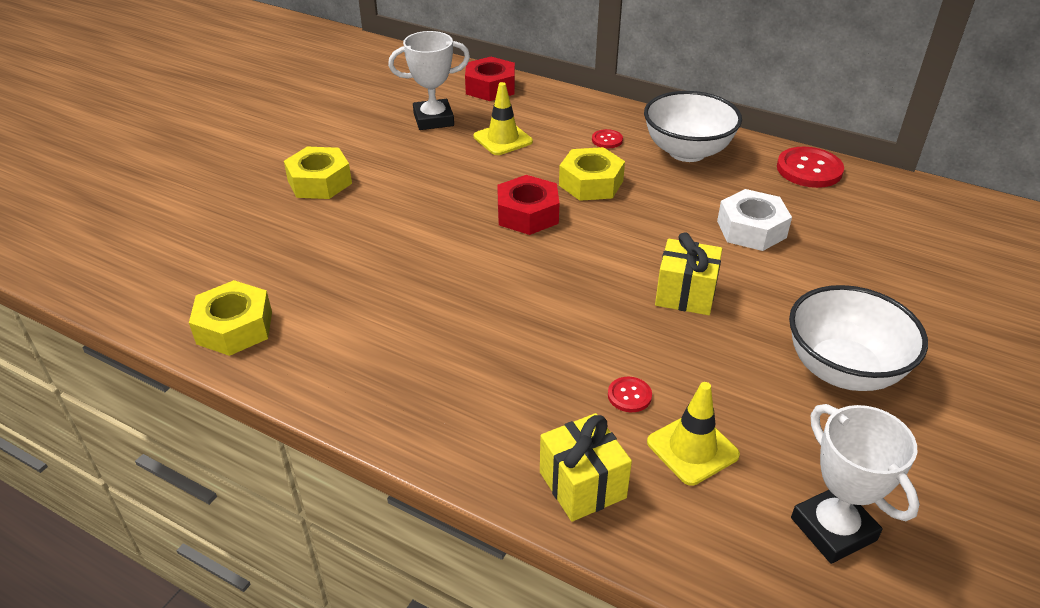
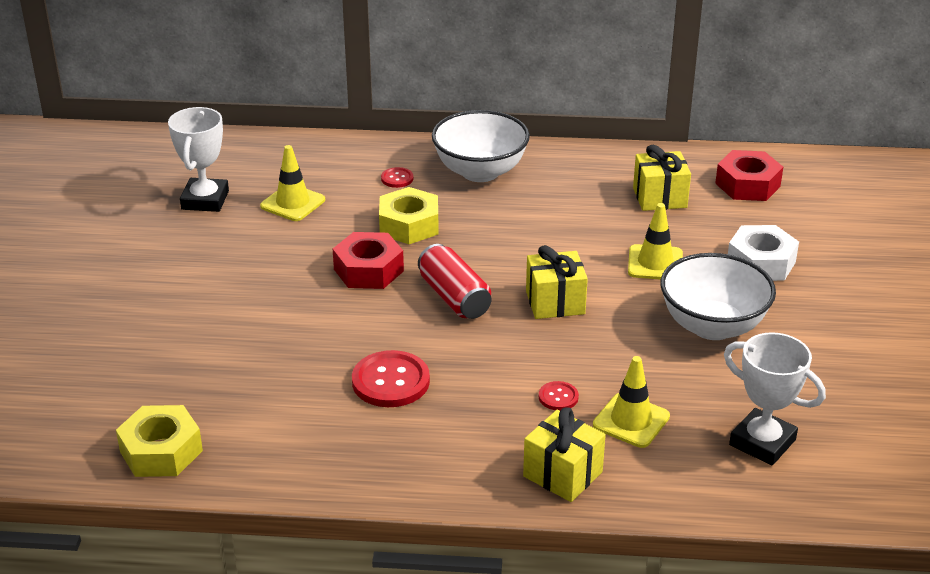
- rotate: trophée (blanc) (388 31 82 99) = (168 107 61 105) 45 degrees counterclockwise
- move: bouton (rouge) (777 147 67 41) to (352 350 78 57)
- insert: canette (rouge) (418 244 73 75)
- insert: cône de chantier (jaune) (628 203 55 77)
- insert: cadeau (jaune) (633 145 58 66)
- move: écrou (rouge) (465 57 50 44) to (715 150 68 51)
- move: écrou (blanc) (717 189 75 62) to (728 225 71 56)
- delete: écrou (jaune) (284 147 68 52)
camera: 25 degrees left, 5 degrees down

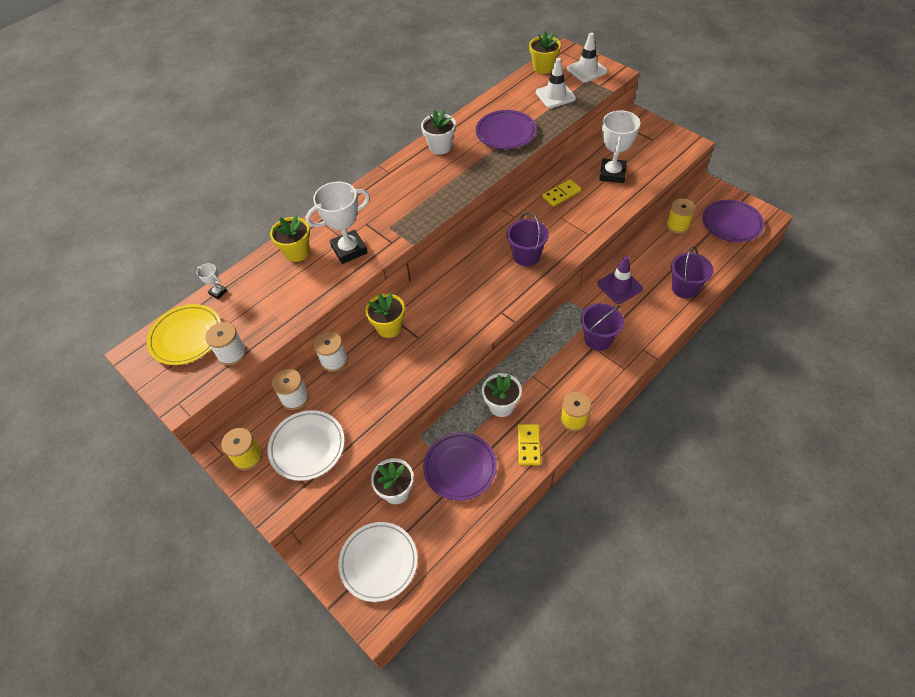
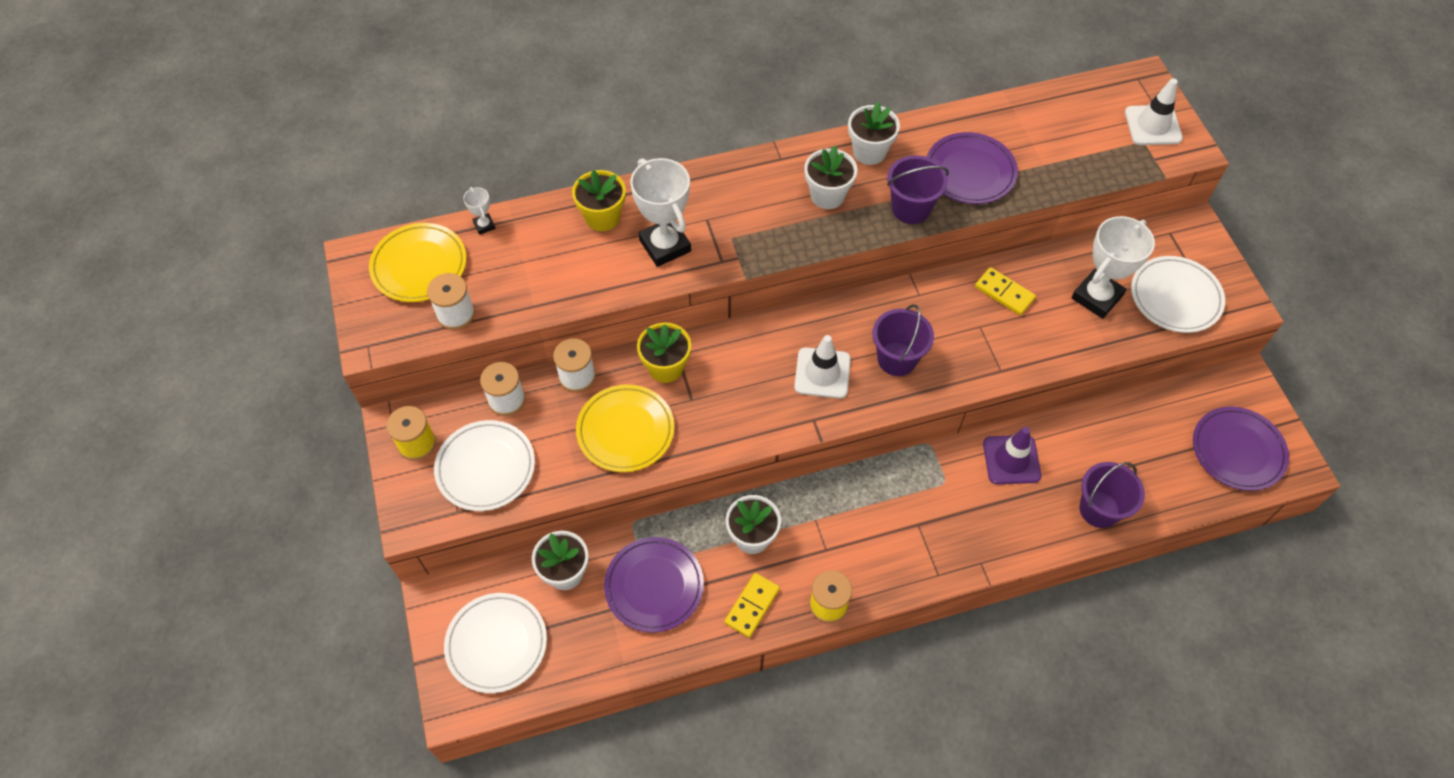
- insert: assiette (jaune) (576 384 99 88)
- rotate: trophée (blanc) (306 182 64 82) = (630 158 61 109) 60 degrees clockwise
- move: cône de chantier (blanc) (536 58 40 50) to (794 335 57 64)
- insert: pot de fleurs (blanc) (804 146 53 63)
- move: seau (violet) (581 303 43 48) to (887 155 62 69)
- rotate: domino (jaune) (542 179 39 28) = (975 267 61 48) 45 degrees clockwise
- insert: assiette (blanc) (1131 256 94 77)
- delete: pot de fleurs (jaune) (529 31 32 43)
- delete: bobine (jaune) (666 198 30 36)
camera: 25 degrees right, 5 degrees up

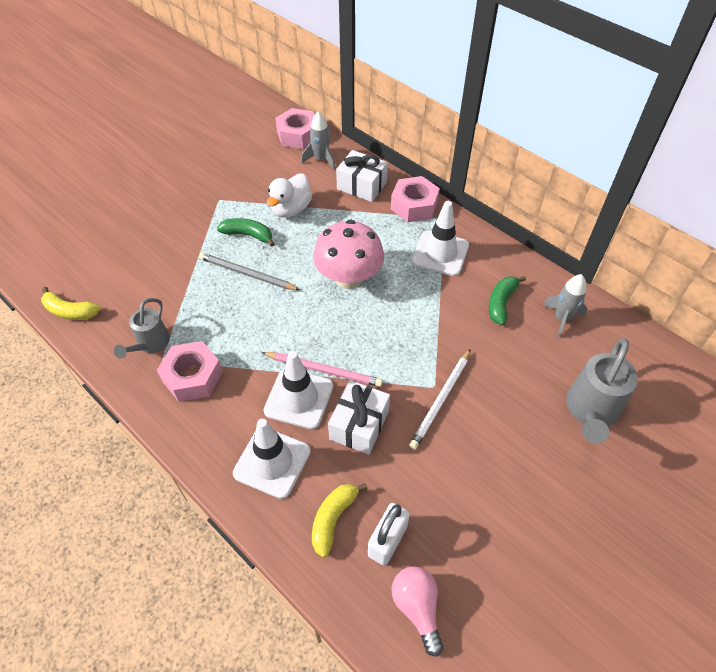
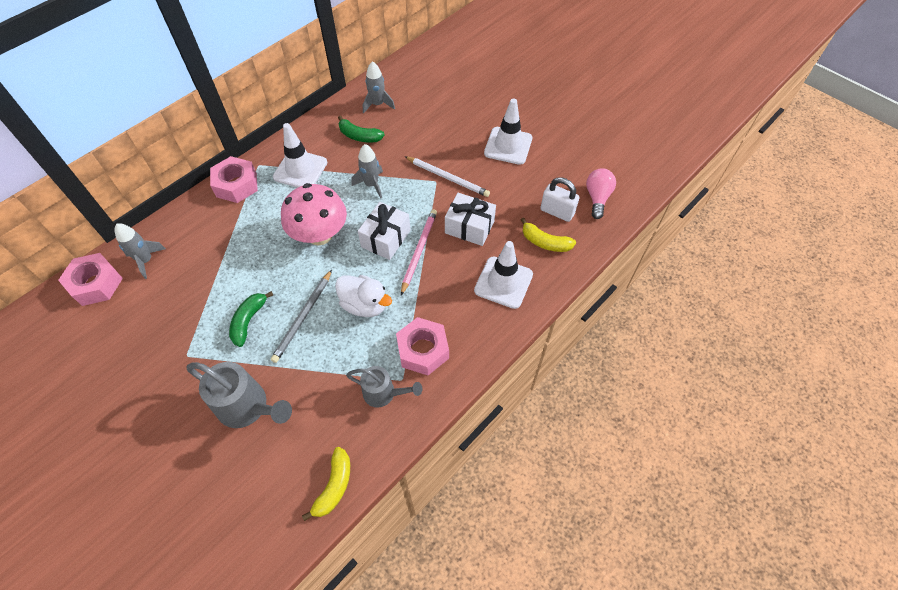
- move: arrosoir (gris) (566 338 72 105) to (187 362 105 66)
- move: canard (blanc) (267 173 45 45) to (335 275 57 42)
- insert: fusée (gris) (351 144 32 54)
- move: cadeau (blanc) (336 150 52 52) to (358 202 52 58)
- move: cône de chantier (blanc) (264 351 69 78) to (484 98 48 67)
- rotate: ampoule (rose) (392 566 51 90) = (586 168 30 51) 120 degrees clockwise
camera: 90 degrees left, 5 degrees up

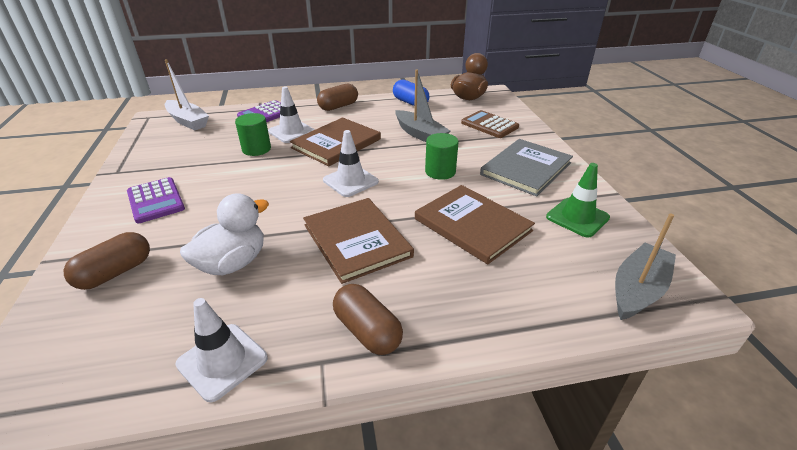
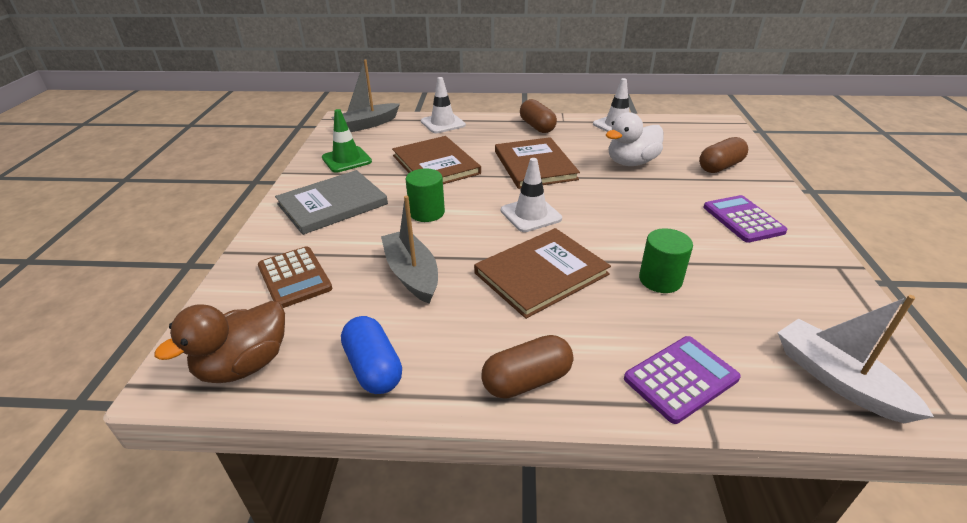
- move: cône de chantier (blanc) (268 87 47 56) to (421 77 45 56)
camera: 165 degrees left, 0 degrees up

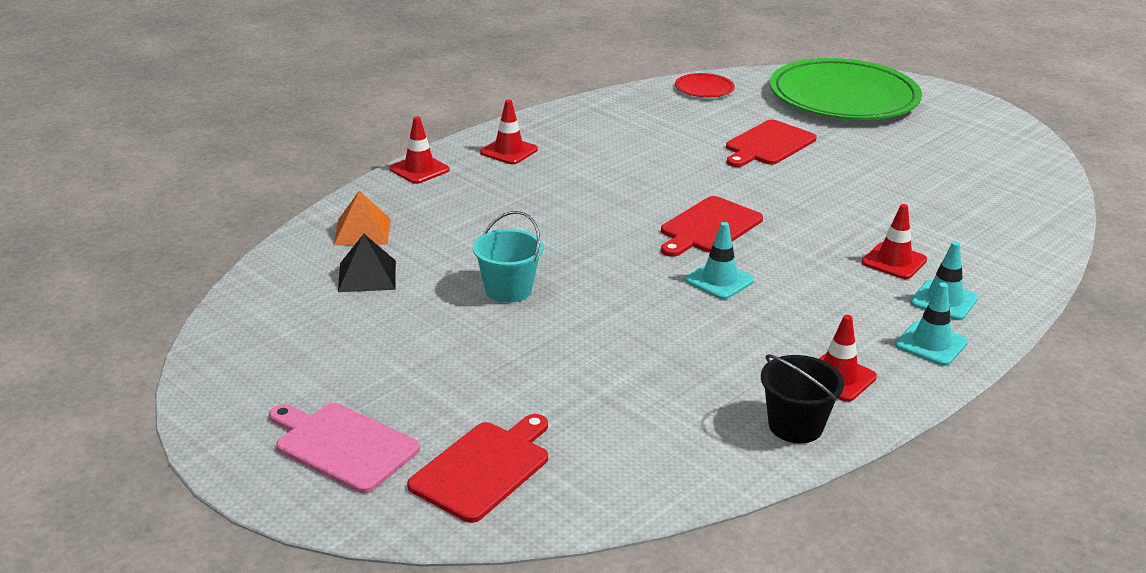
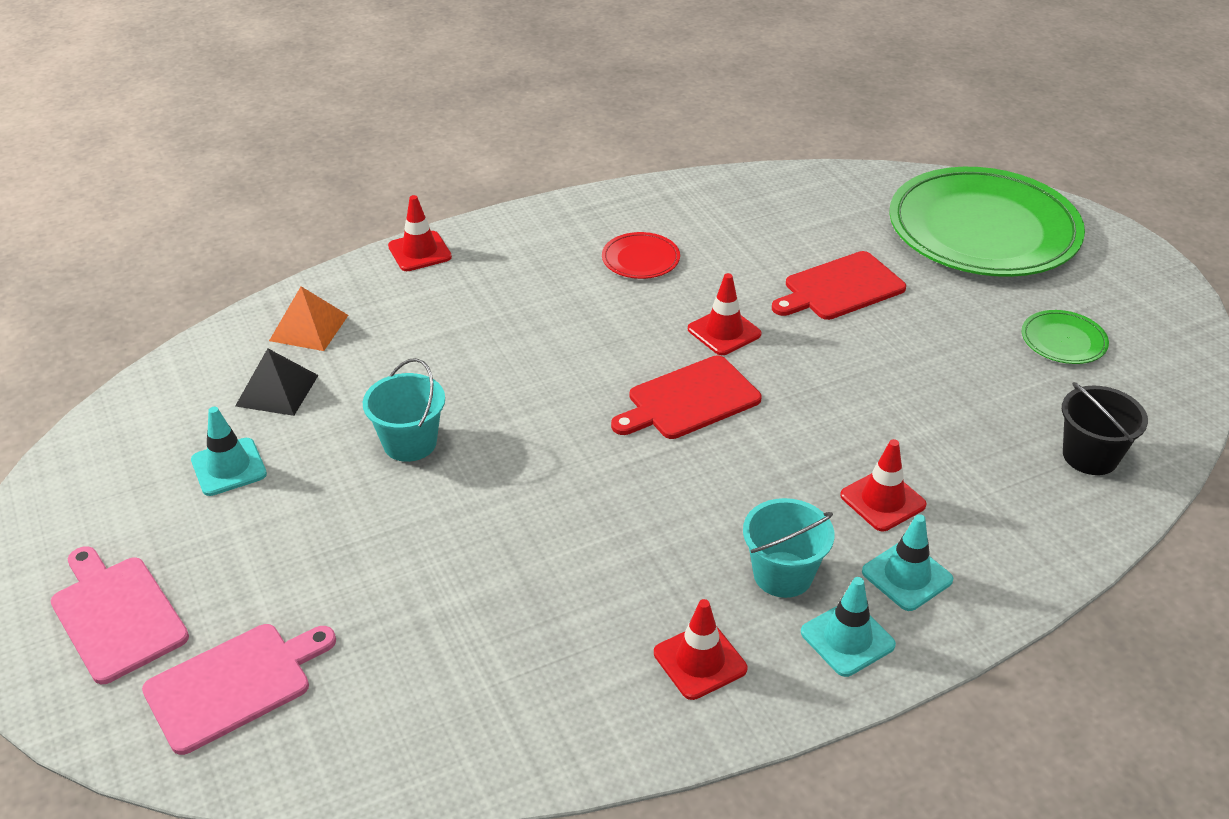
- recolor: planche à découper (rouge) (407 414 141 109) to planche à découper (rose) (142 624 194 131)
- move: cône de chantier (turquoise) (685 222 69 78) to (191 407 76 89)
- move: assiette (rouge) (675 73 60 24) to (602 232 78 47)
- move: cône de chantier (rouge) (480 99 58 65) to (688 273 73 82)
- insert: seau (turquoise) (743 498 91 100)
- insert: assiette (vert) (1021 310 88 54)
- move: seau (noir) (761 354 83 89) to (1062 382 86 93)
camera: 20 degrees right, 10 degrees up

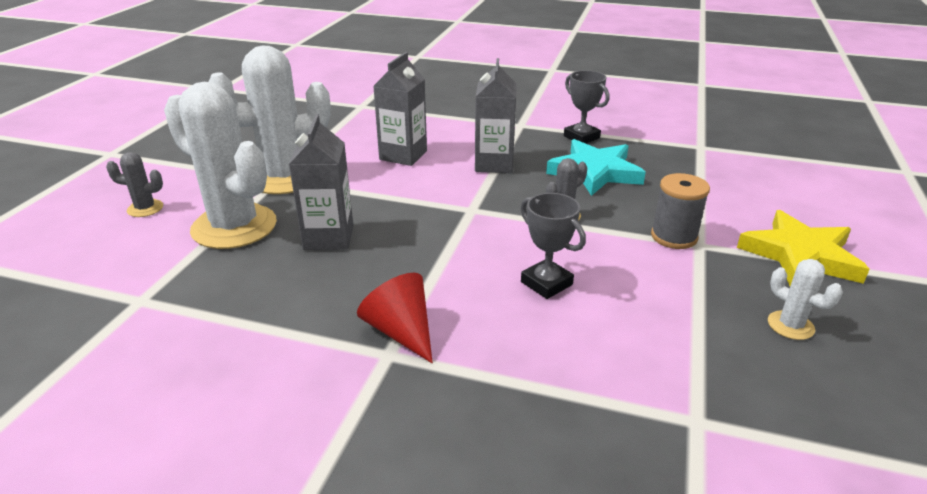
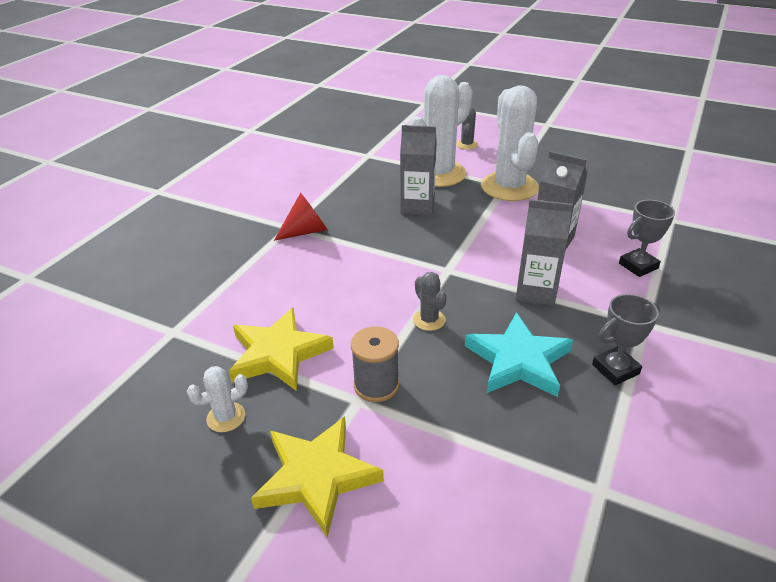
- insert: étoile (jaune) (229 308 105 83)
- move: trophée (gris) (521 193 65 106) to (619 200 56 77)
camera: 100 degrees right, 5 degrees up

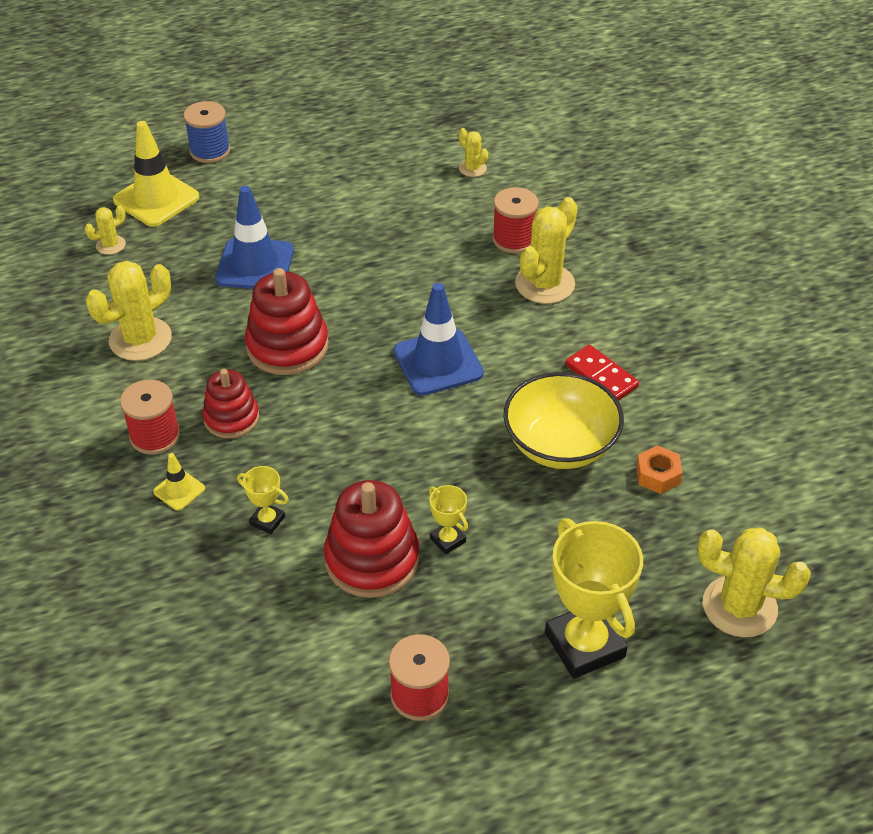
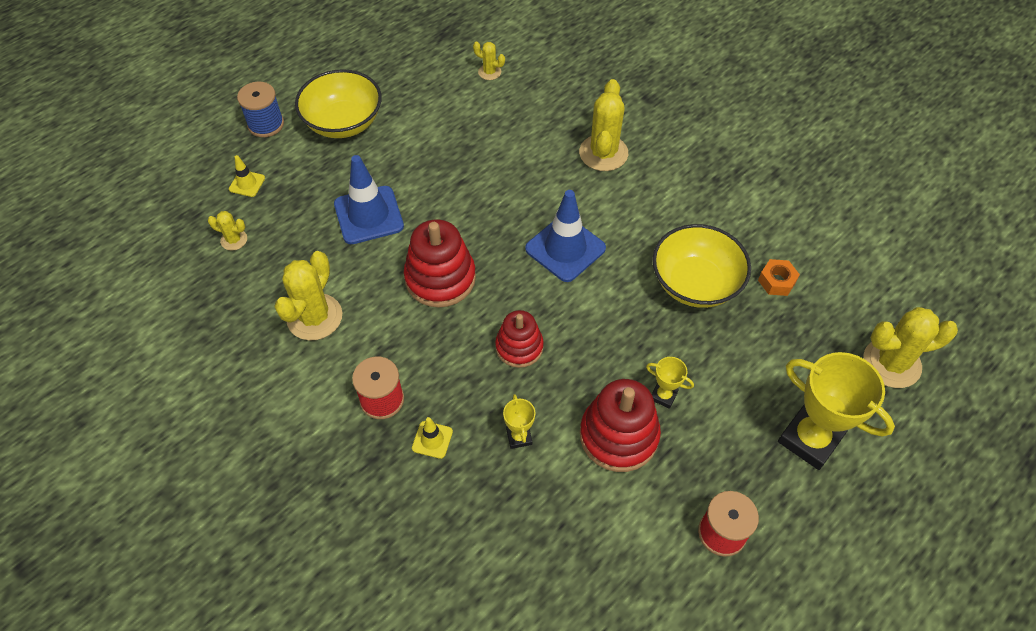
- rotate: cactus (jaune) (85 205 41 50) = (208 211 39 40) 75 degrees clockwise
- resize: cône de chantier (jaune) (113 121 86 106) = (229 155 36 42) x0.49
- insert: bol (jaune) (295 69 87 69)
- move: jouet à empiler (rouge) (202 369 57 70) to (495 310 49 58)
- rotate: trophée (jaune) (237 466 52 68) = (503 394 33 55) 75 degrees clockwise
- delete: bobine (rouge) (492 187 47 66)
- delete: domino (rouge) (565 345 74 56)
camera: 25 degrees left, 10 degrees up

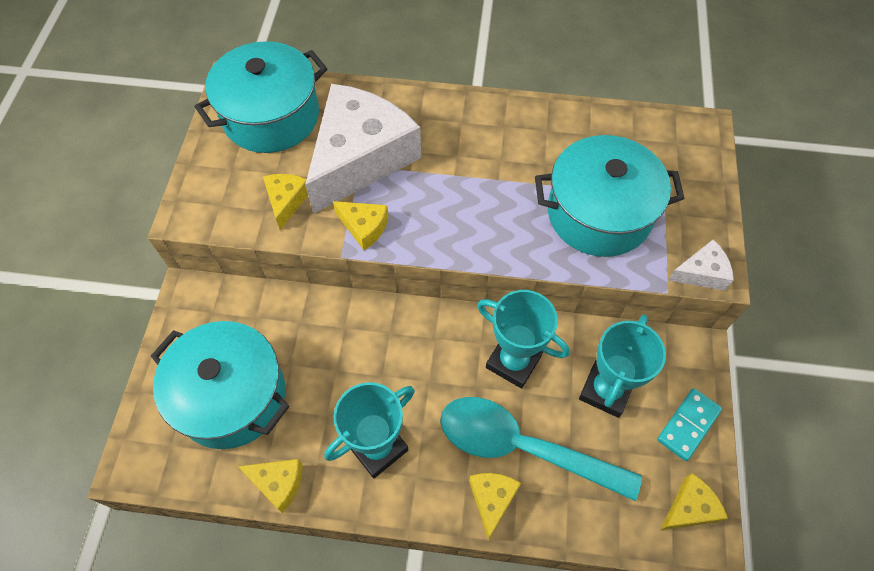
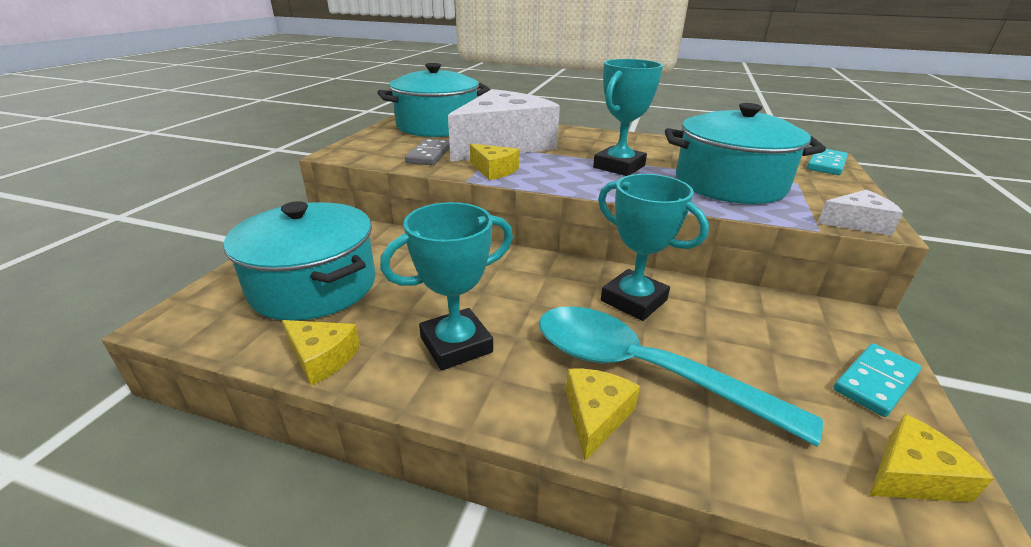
- replace: fromage (jaune) (263 174 45 56) to domino (gris) (405 139 45 26)
- move: trophée (turquoise) (579 314 87 104) to (593 59 70 117)
- insert: domino (turquoise) (807 149 41 26)
camera: 10 degrees right, 30 degrees down

